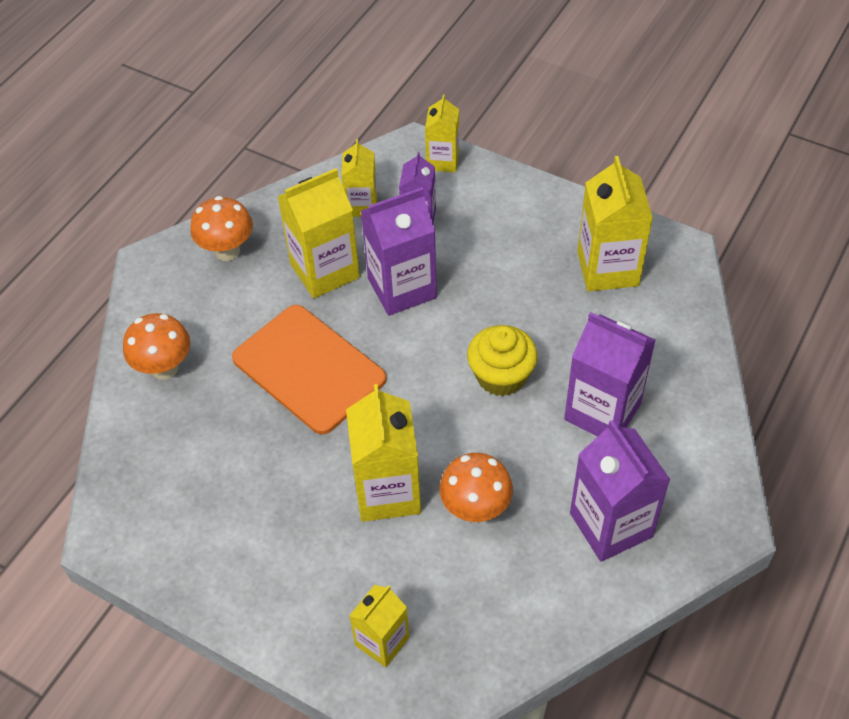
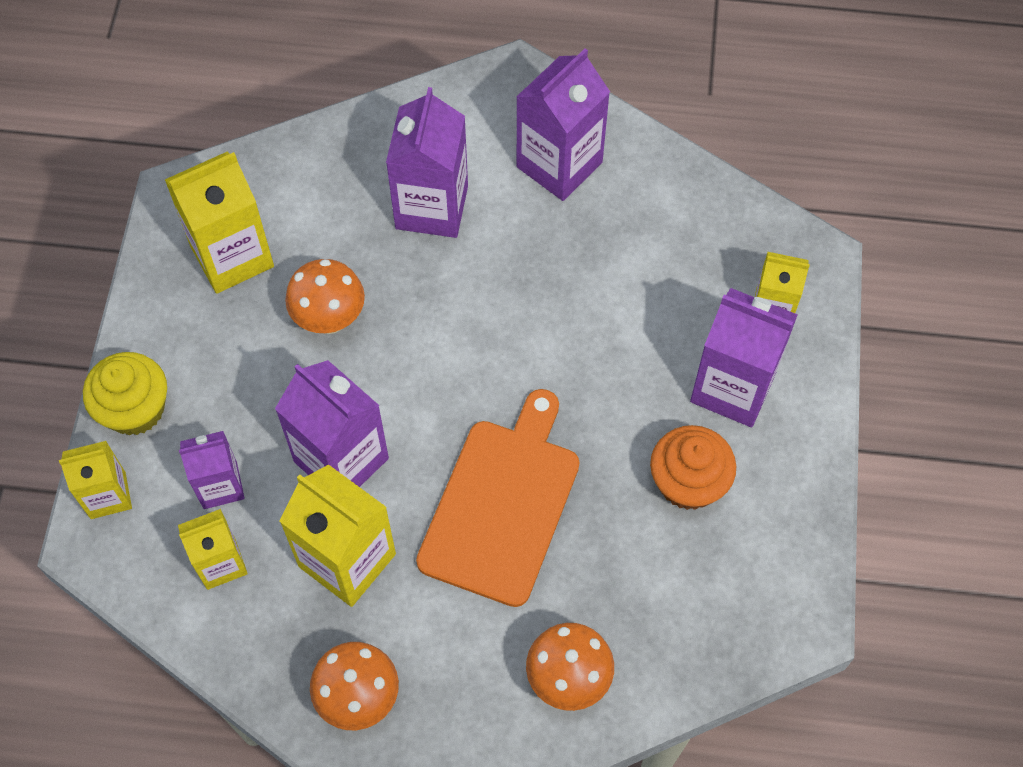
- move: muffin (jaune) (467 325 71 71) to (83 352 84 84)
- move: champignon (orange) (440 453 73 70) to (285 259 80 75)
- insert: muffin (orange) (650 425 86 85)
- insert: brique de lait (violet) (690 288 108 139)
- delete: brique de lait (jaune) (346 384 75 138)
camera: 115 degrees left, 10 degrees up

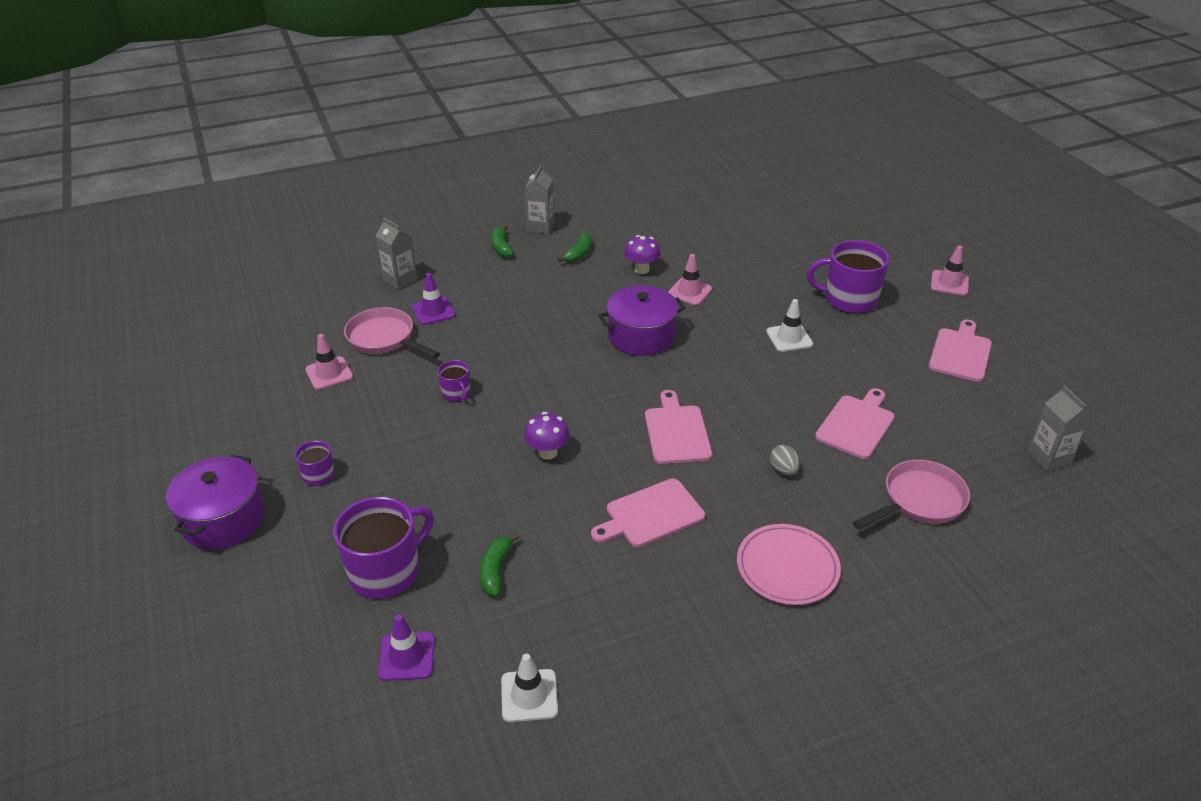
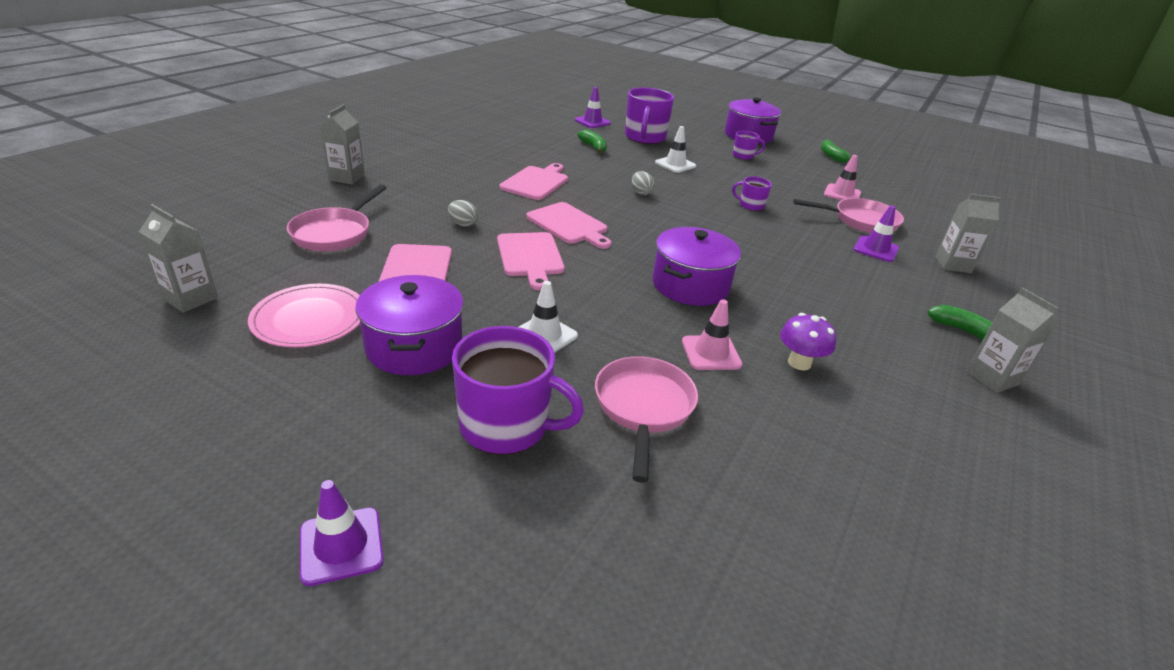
- move: assiette (rose) (737 524 104 81) to (248 284 112 63)
- recolor: cône de chantier (rose) (931 246 38 50) to cône de chantier (violet) (300 480 84 106)
- insert: brique de lait (gris) (320 104 45 80)
- insert: marmite (violet) (355 275 109 100)
- rotate: tasse (violet) (807 240 83 74) = (452 326 132 129) 45 degrees clockwise
- move: planche à découper (rose) (929 320 63 62) to (497 232 68 59)
- insert: poêle (rose) (595 356 103 127)
- replace: champignon (violet) (524 412 46 48) to œuf (gris) (632 171 23 24)
- move: cône de chantier (blanc) (501 654 57 68) to (655 126 41 47)
- move: banane (vert) (557 232 35 31) to (821 139 30 24)
camera: 140 degrees right, 5 degrees down

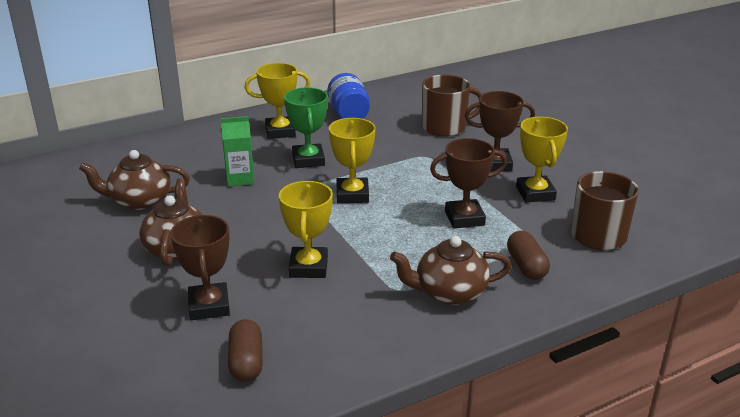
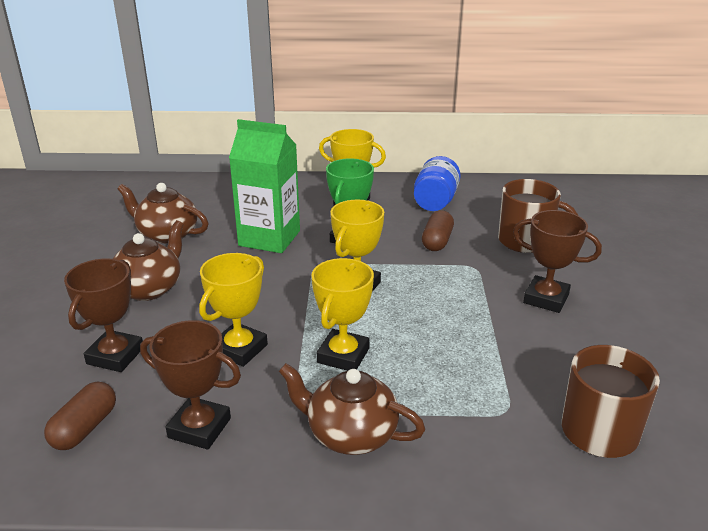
- move: trophée (marron) (430 138 77 90) to (140 320 101 130)
- resize: brique de lait (vert) (220 116 34 71) = (229 119 71 134) x1.71
- move: trophée (jaune) (516 117 52 86) to (311 258 63 113)
- move: gélule (marron) (507 231 43 49) to (422 210 32 41)
camera: 30 degrees right, 0 degrees up

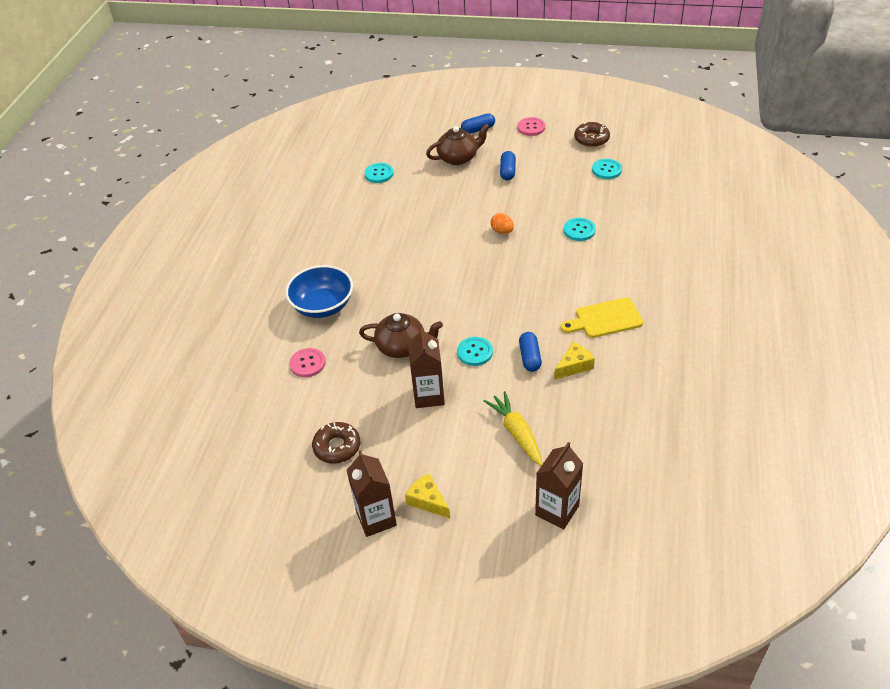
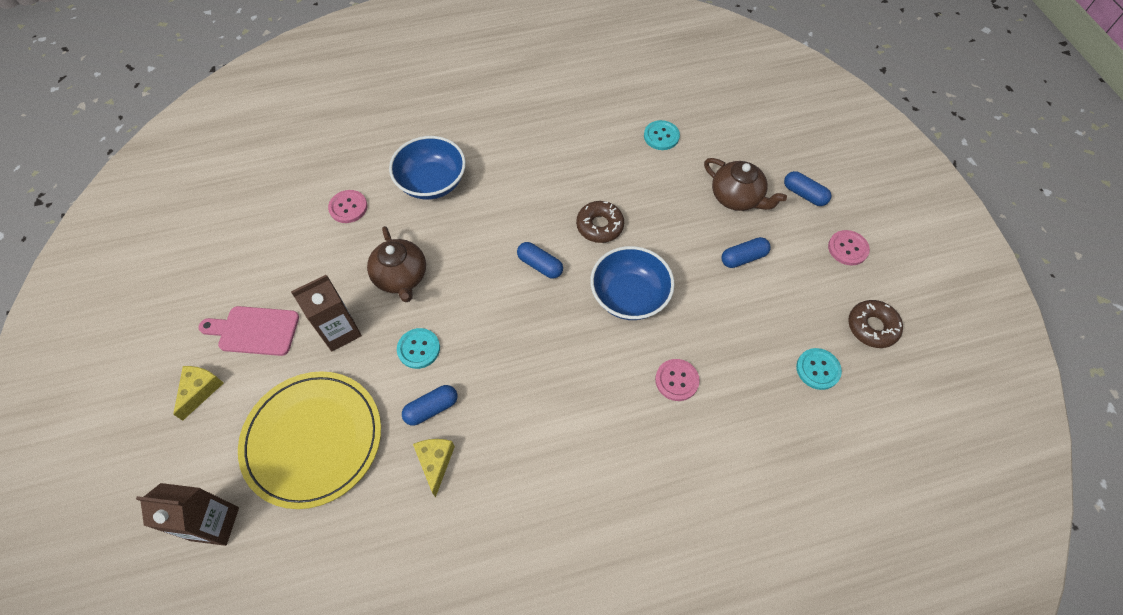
- insert: planche à découper (rose) (198 306 101 50)
- replace: carotte (jaune) (484 391 59 75) to assiette (jaune) (238 371 143 138)
- rotate: fromage (jaune) (554 342 41 38) = (413 439 42 58) 120 degrees counterclockwise
- insert: gélule (bleu) (517 242 46 37)
- move: beignet (marron) (312 422 48 42) to (576 201 48 42)
- replace: œuf (orange) (491 213 23 21) to bol (bleu) (590 246 85 74)
- recolor: bouton (turquoise) (564 218 32 23) to bouton (rose) (655 359 45 42)
- delete: brique de lait (marron) (346 450 51 87)
- delete: planche à découper (jaune) (560 298 83 40)
camera: 60 degrees right, 15 degrees up

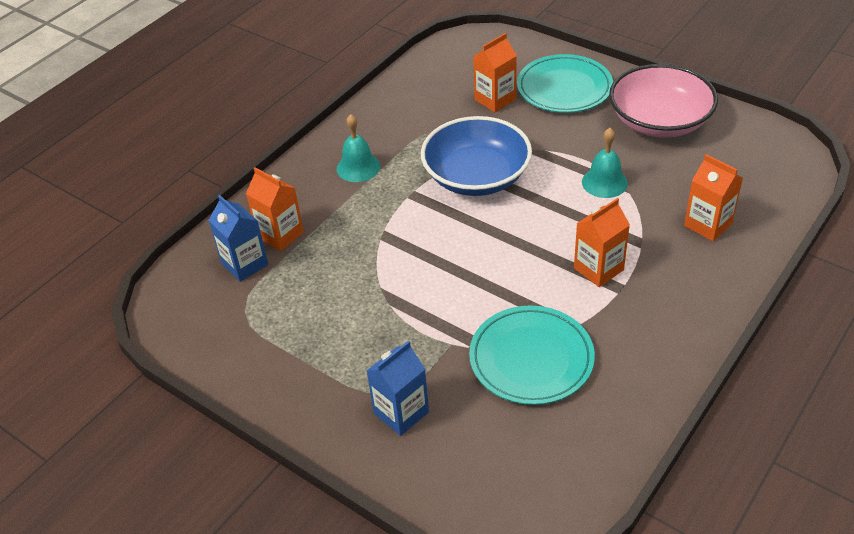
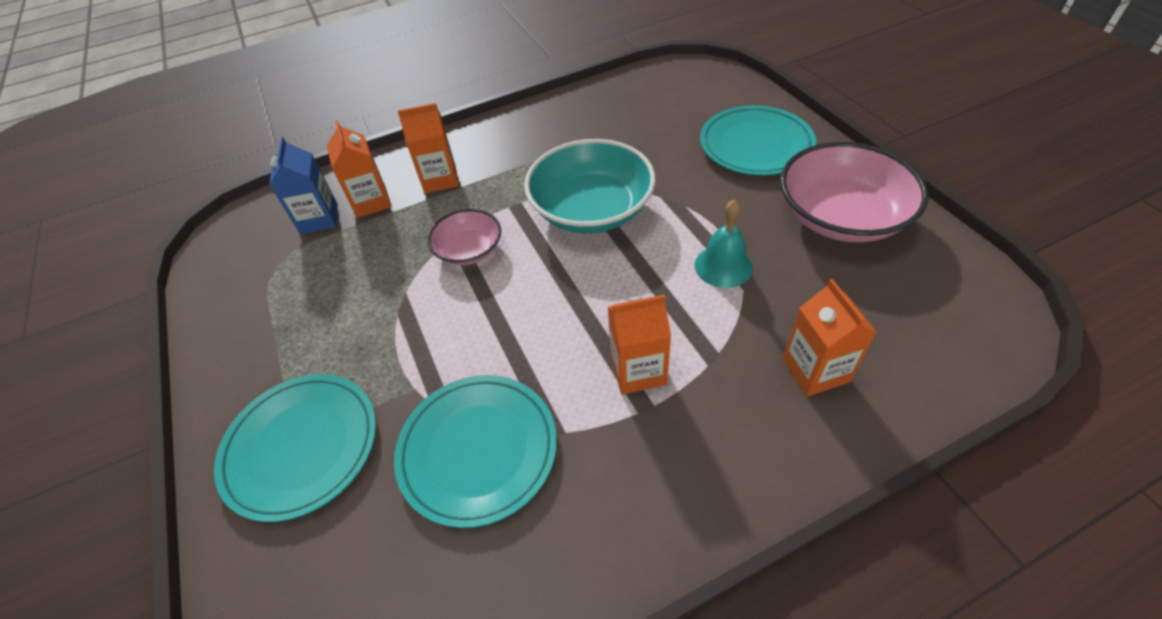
- replace: brique de lait (bleu) (367 341 62 95) to assiette (turquoise) (214 374 162 148)
- move: brique de lait (orange) (473 33 44 79) to (398 103 61 90)
- insert: bol (rose) (427 209 74 56)
- recolor: bol (bleu) (421 116 111 80) to bol (turquoise) (524 139 132 94)
- delete: cloche (turquoise) (337 114 43 68)
camera: 30 degrees right, 5 degrees up

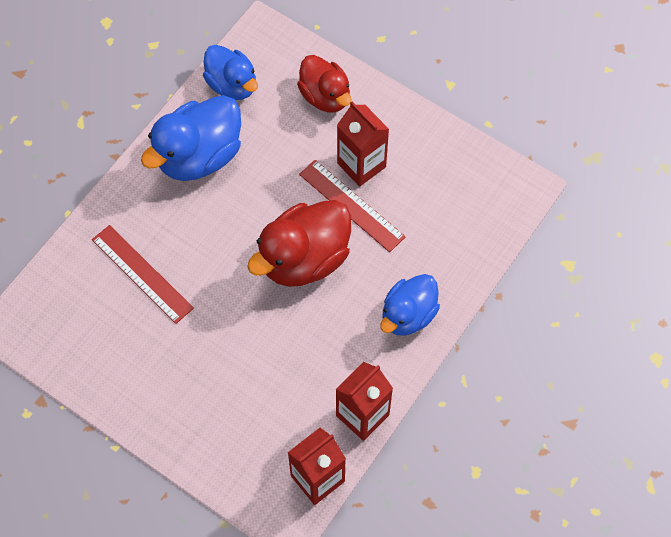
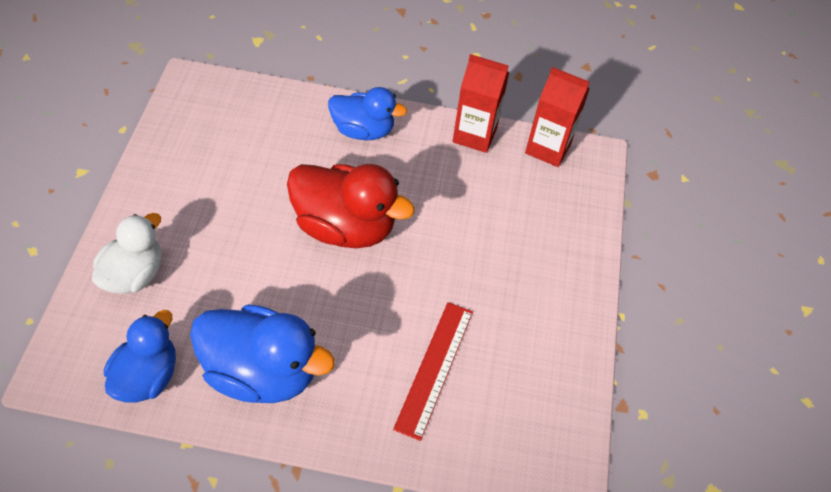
- recolor: canard (rouge) (297 55 54 57) to canard (blanc) (92 213 70 81)
- delete: règle (rouge) (299 160 106 92)
- delete: brique de lait (rouge) (337 101 52 86)
camera: 120 degrees left, 10 degrees down

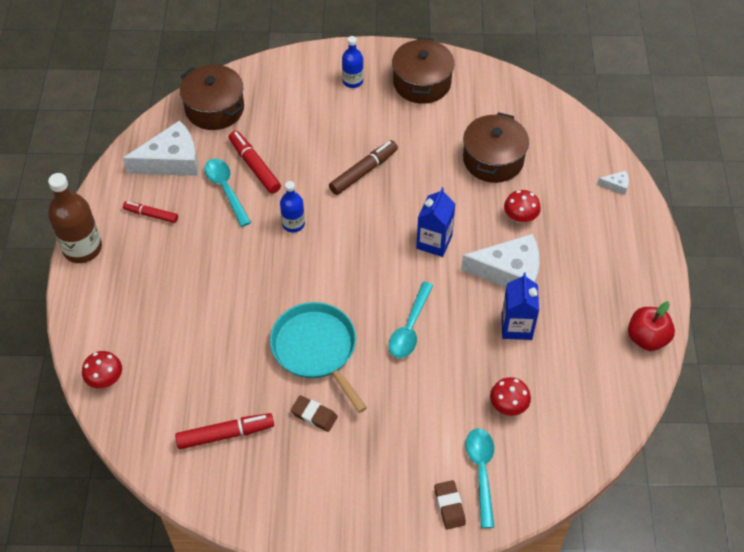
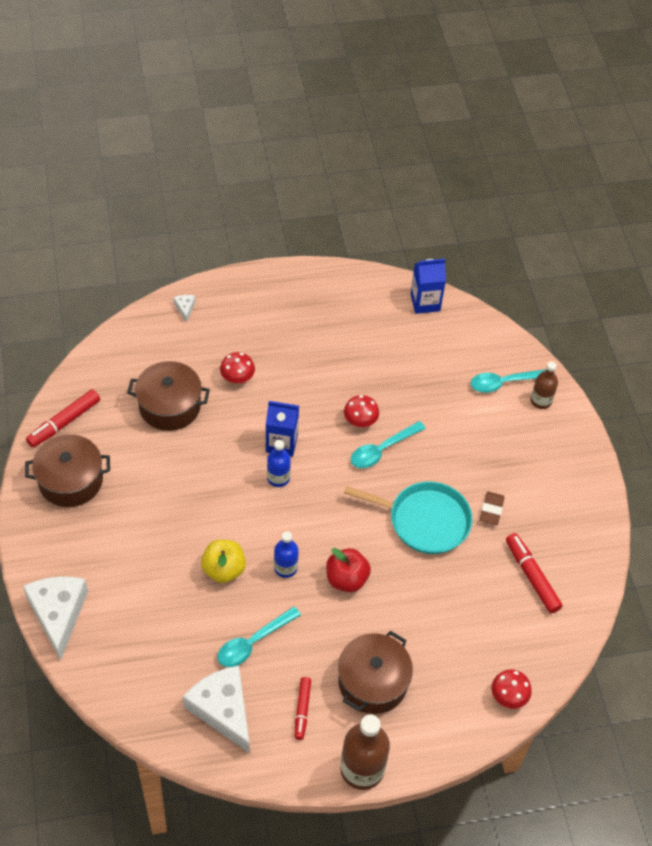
- move: fromage (blanc) (461 234 79 53) to (23 576 65 85)
- move: feutre (rouge) (229 131 52 63) to (26 389 74 59)
- insert: pomme (jaune) (201 540 45 43)
- move: bouteille (bleu) (342 36 21 52) to (267 440 24 47)
- move: pomme (rouge) (628 302 47 49) to (326 548 45 44)
- move: marmite (marron) (180 65 64 65) to (338 631 75 83)
- move: champignon (rouge) (490 377 41 39) to (344 395 35 32)
- rotate: poêle (turquoise) (270 302 97 111) = (344 481 128 73) 120 degrees counterclockwise
- rotate: cuillère (turquoise) (389 282 45 76) = (351 421 75 47) 135 degrees clockwise
- move: brique de lait (bleu) (502 272 37 68) to (411 259 35 55)
- replace: gomme (marron) (434 480 32 49) to bouteille (marron) (531 362 27 47)
- delete: feutre (marron) (329 140 69 55)
camera: 105 degrees left, 0 degrees up

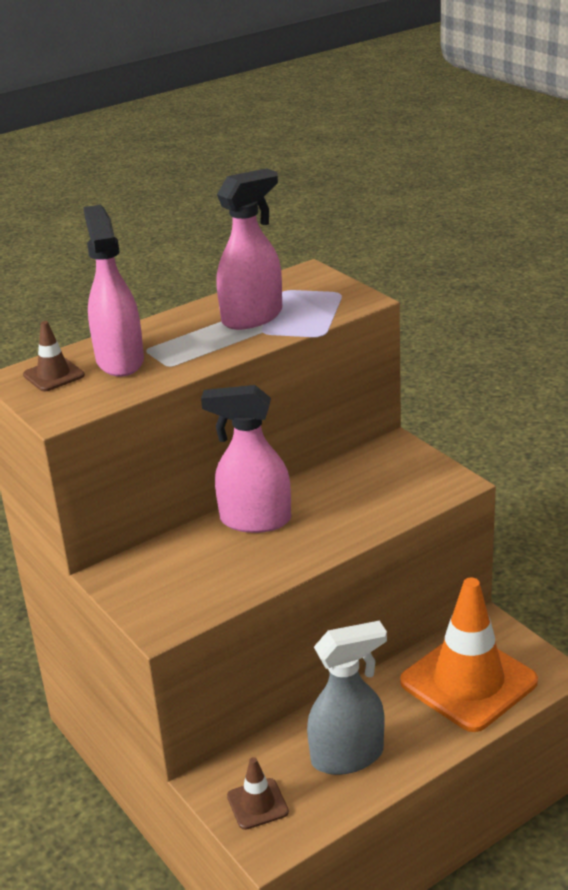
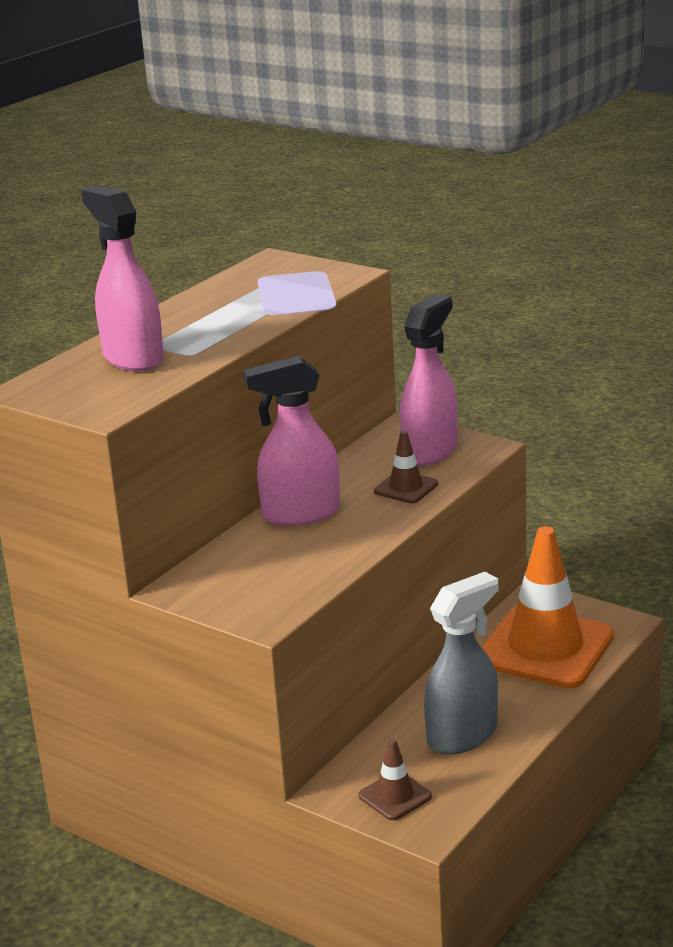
- move: cône de chantier (marron) (23 321 62 70) to (374 431 64 72)
- move: vaporisateur (rose) (216 168 66 162) to (400 294 58 172)
camera: 20 degrees left, 5 degrees down

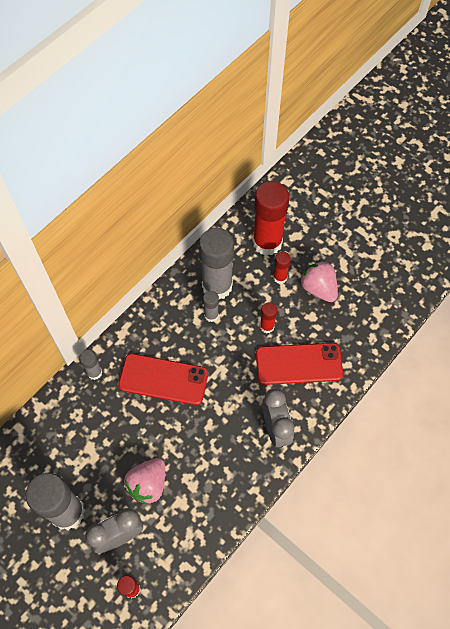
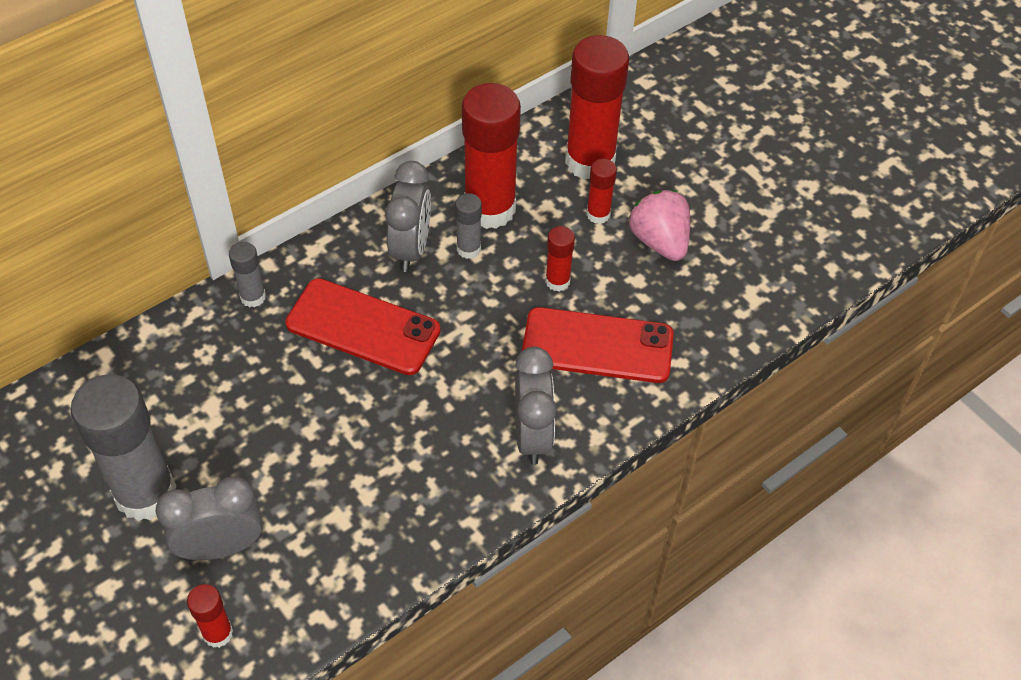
- insert: réveil (gris) (385 161 46 111)
- recolor: bâton de colle (gris) (199 228 35 71) to bâton de colle (rouge) (462 83 59 146)
- delete: fraise (rose) (124 458 41 47)
camera: 10 degrees right, 10 degrees down

